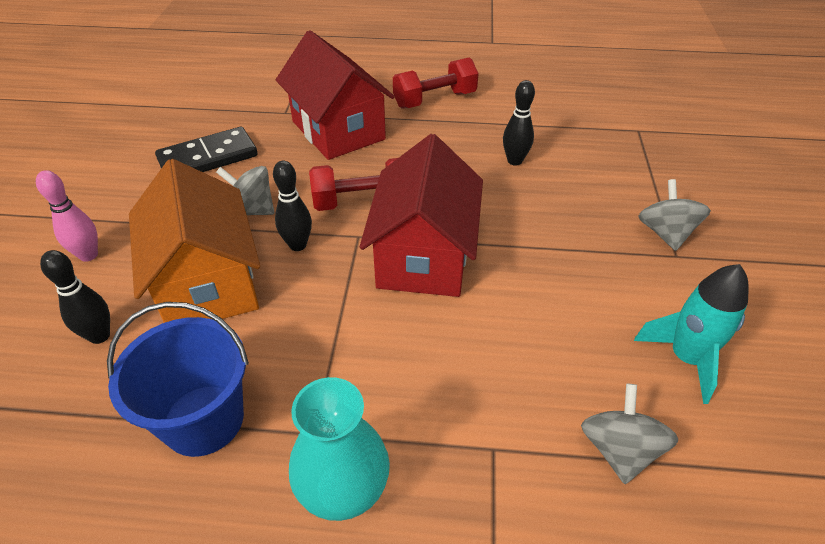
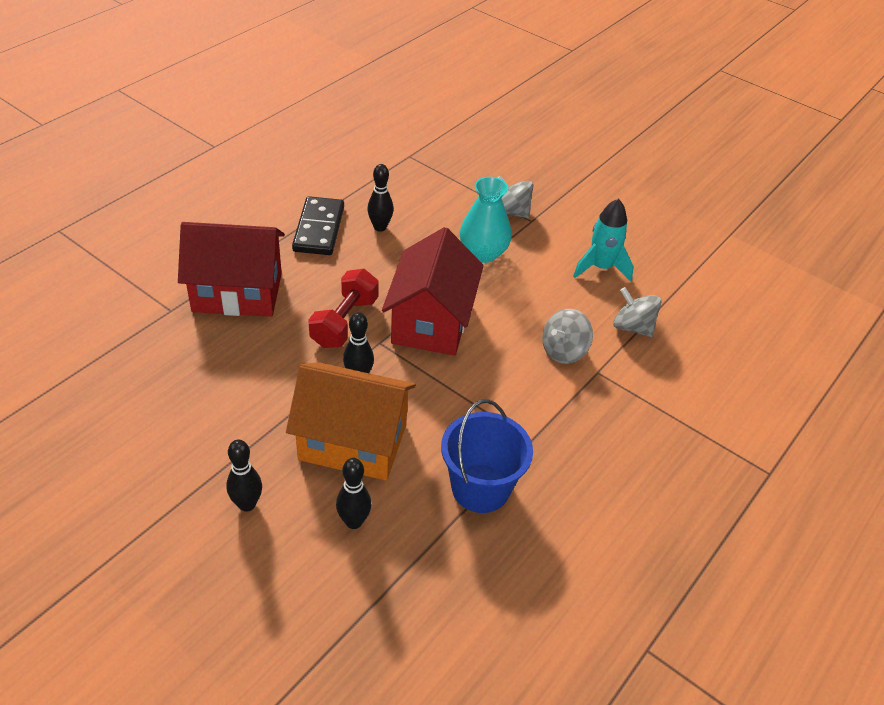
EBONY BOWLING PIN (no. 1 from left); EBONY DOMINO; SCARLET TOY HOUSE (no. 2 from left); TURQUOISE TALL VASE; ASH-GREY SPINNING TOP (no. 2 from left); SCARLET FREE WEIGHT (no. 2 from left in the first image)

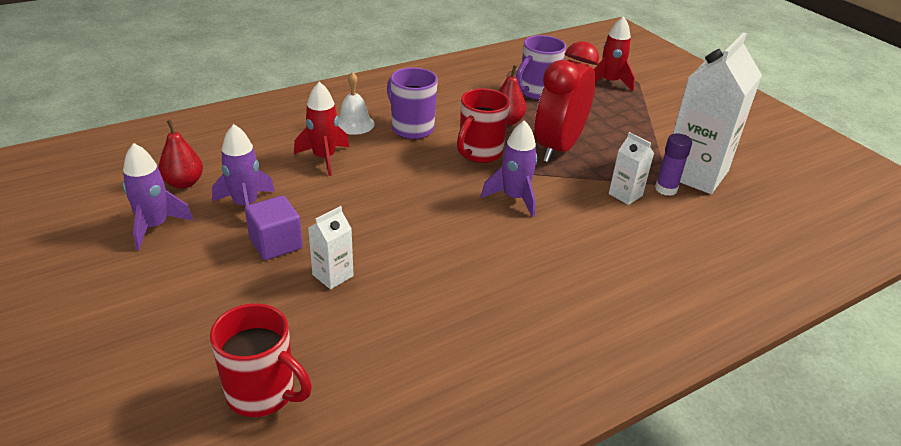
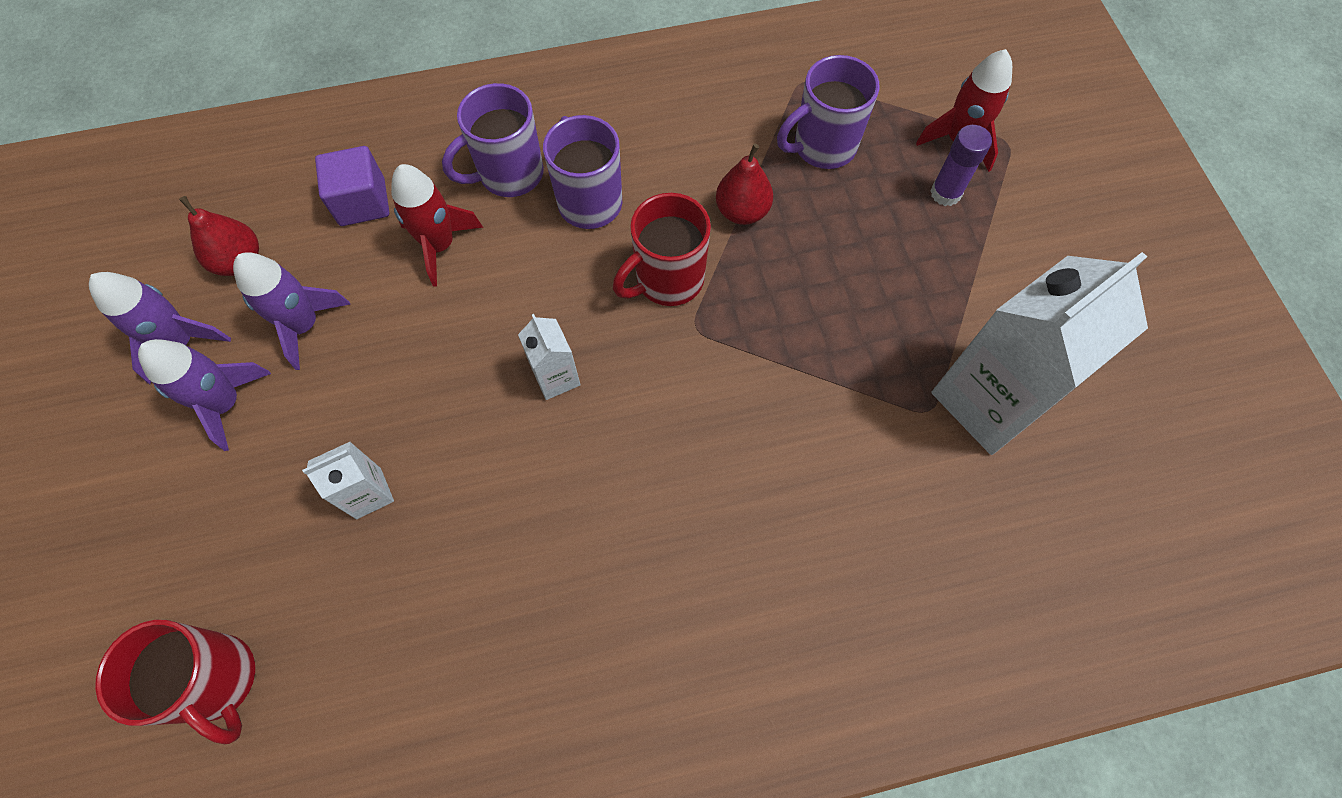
PURPLE SPACESHIP (no. 2 from left); PURPLE BLOCK; PURPLE MUG (no. 1 from left); PURE WHITE MILK CARTON (no. 2 from left); PURPLE STICK OF GLUE; SCARLET BEDSIDE CLOCK

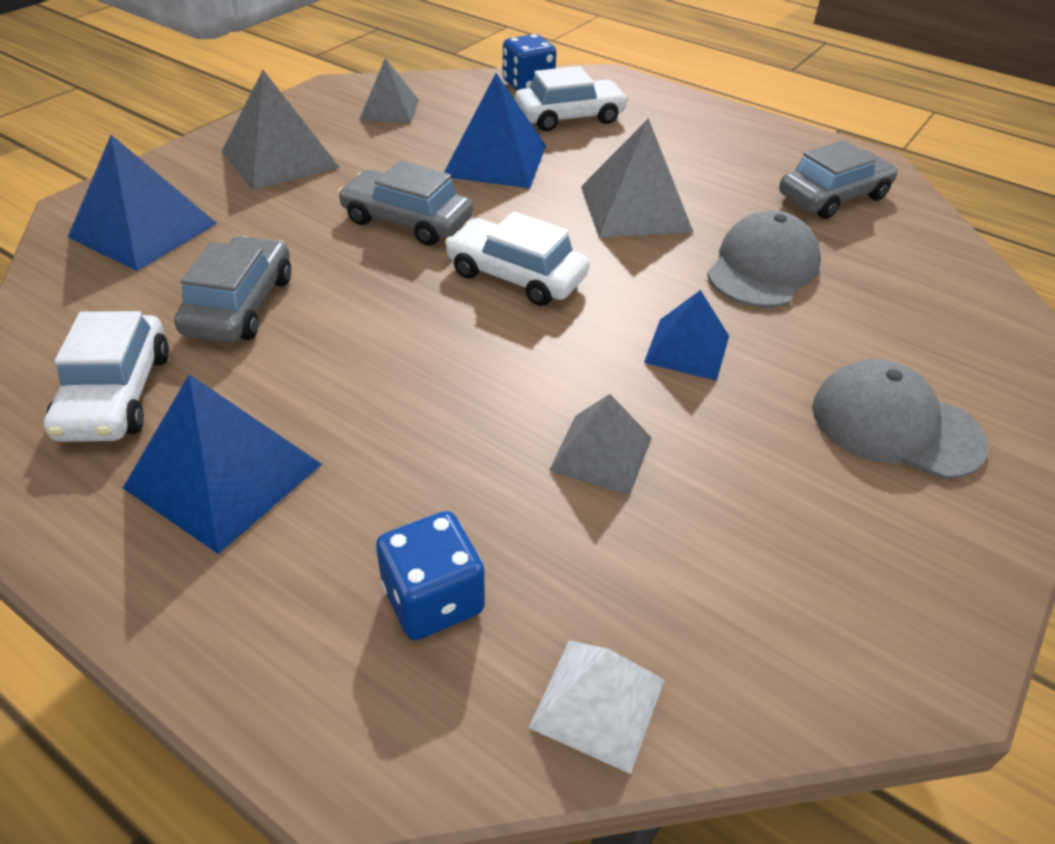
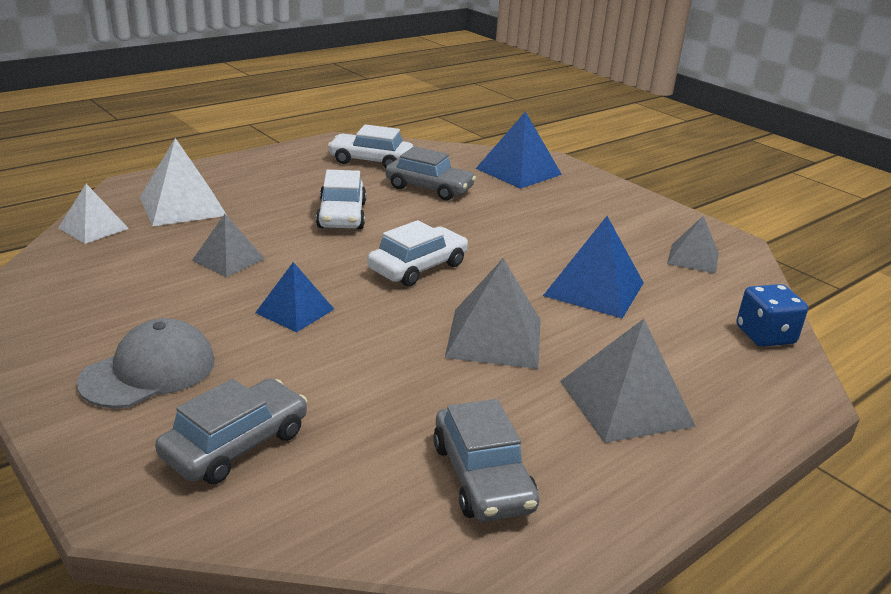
PURE WHITE SOLID PYRAMID (no. 2 from left); ASH-GREY TOY CAR (no. 1 from left); PURE WHITE TOY CAR (no. 1 from left); ASH-GREY SOLID PYRAMID (no. 3 from left); BLUE SOLID PYRAMID (no. 2 from left in the first image); ASH-GREY BASEBALL CAP (no. 1 from left in the first image)

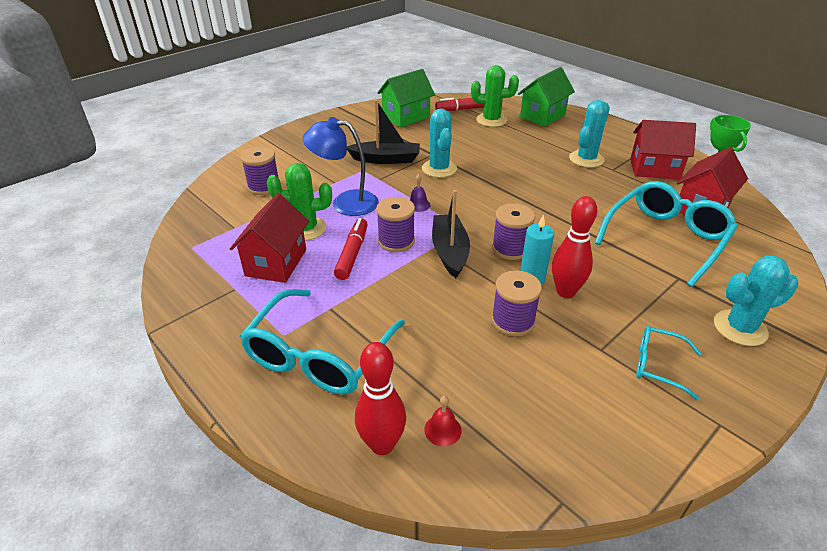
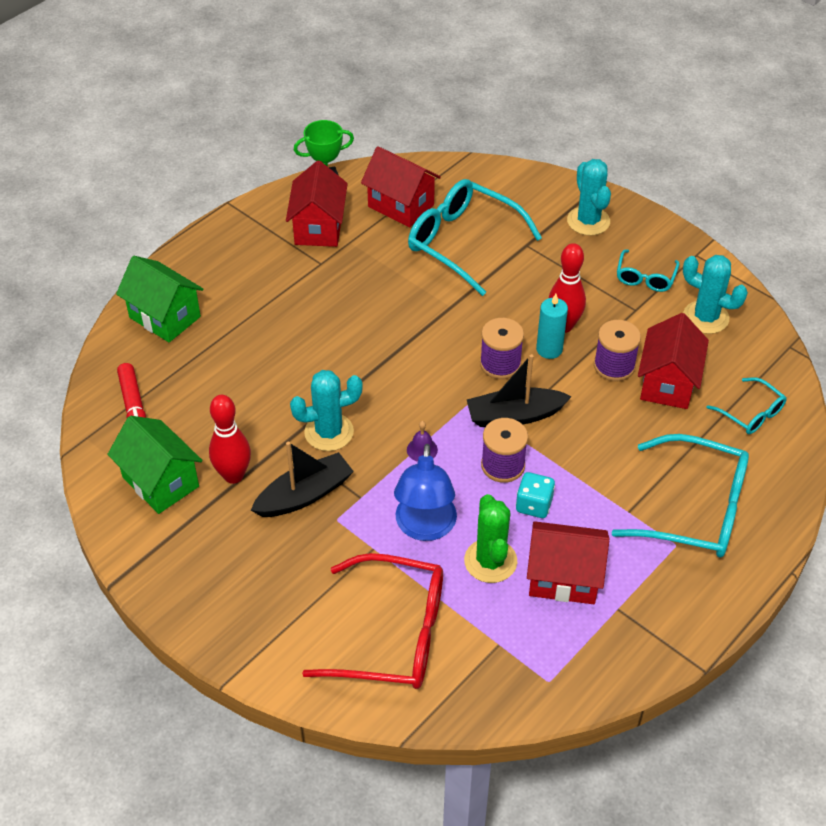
SCARLET BOWLING PIN (no. 1 from left); EBONY TOY BOAT (no. 1 from left); SCARLET SPECTACLES; TURQUOISE DICE; SCARLET TOY HOUSE (no. 4 from left); TURQUOISE SAGUARO CACTUS (no. 3 from left); TURQUOISE SPECTACLES (no. 4 from left); LEAF-GREEN SAGUARO CACTUS (no. 2 from left in the first image)

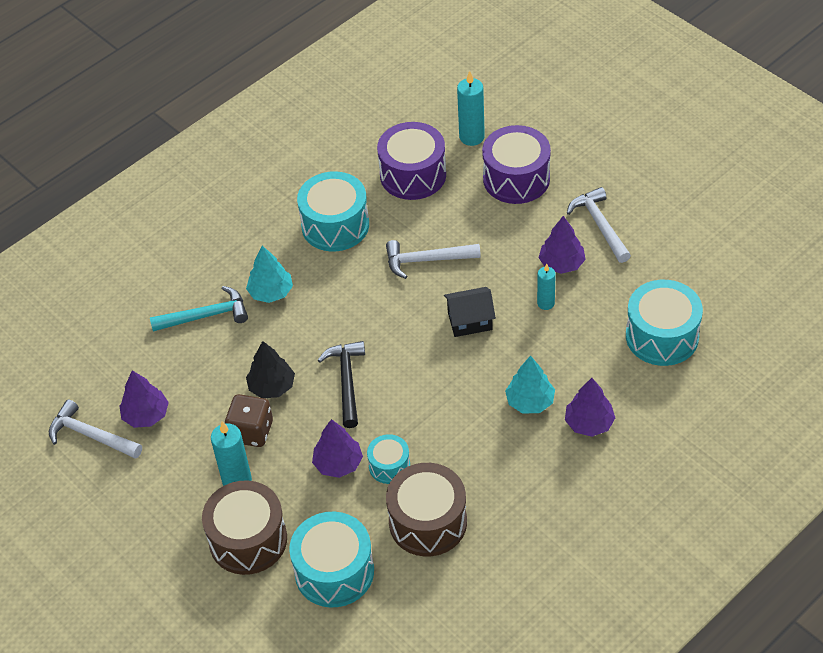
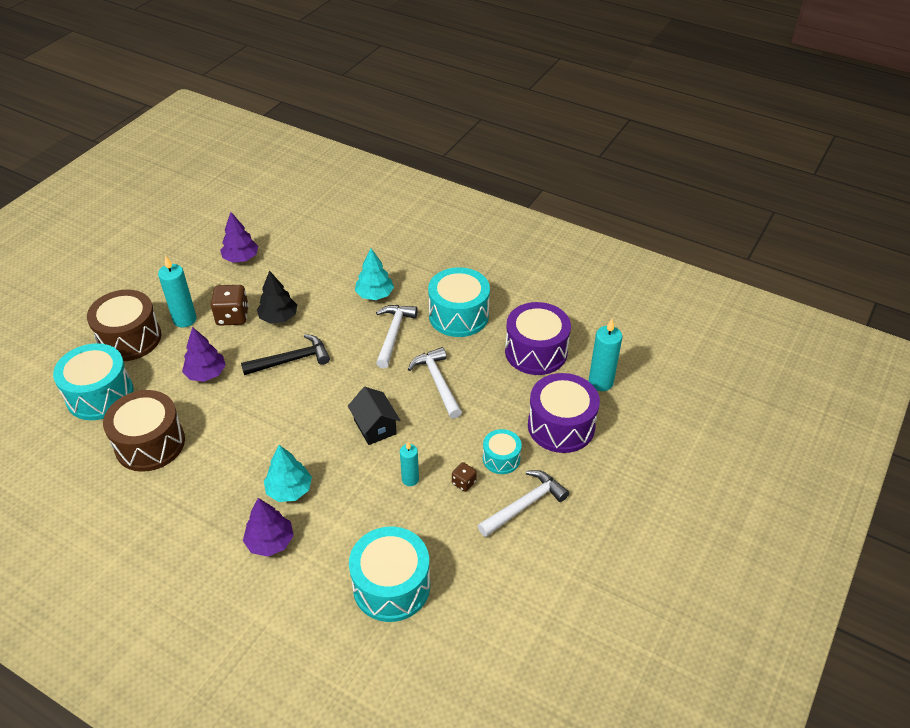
PURE WHITE CLAW HAMMER (no. 1 from left); BROWN DICE (no. 2 from left); TURQUOISE TOY DRUM (no. 4 from left); TURQUOISE CLAW HAMMER

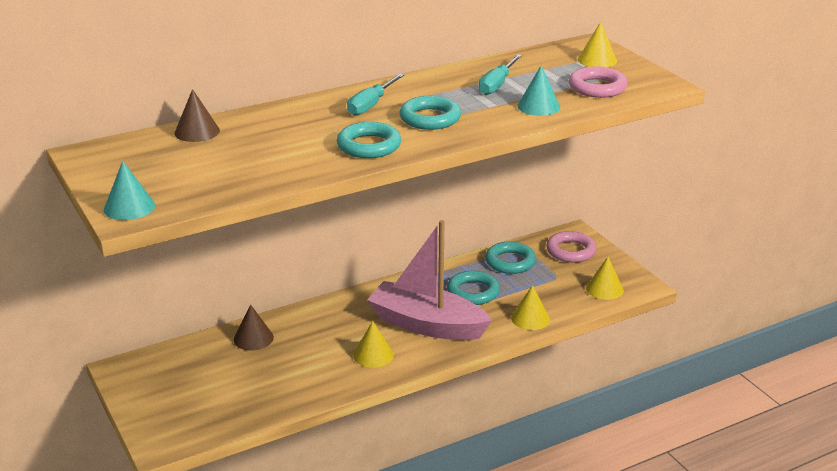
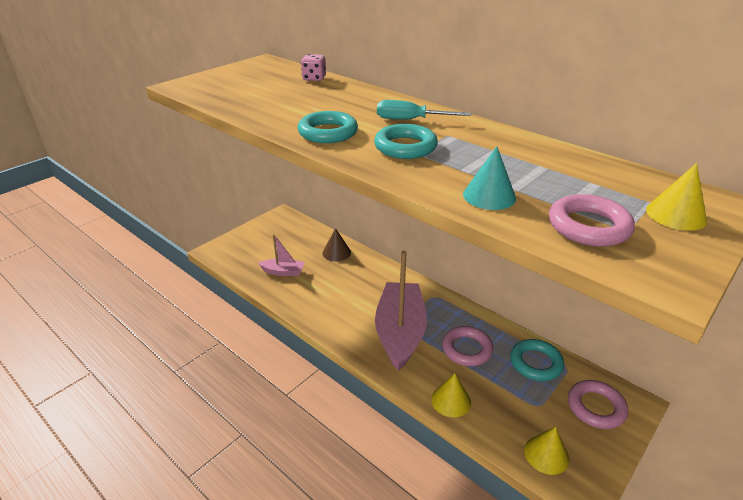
PINK TOY BOAT (no. 1 from left); PINK DICE; PINK RING (no. 1 from left); TURQUOISE CONE (no. 1 from left in the first image); YELLOW CONE (no. 1 from left in the first image); TURQUOISE HAND SCREWDRIVER (no. 2 from left in the first image)

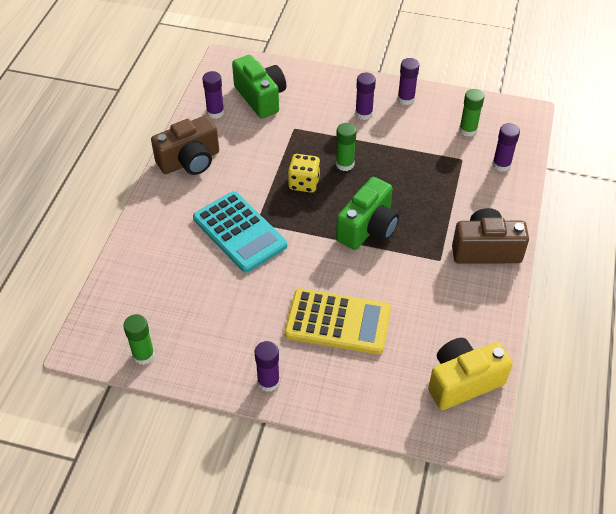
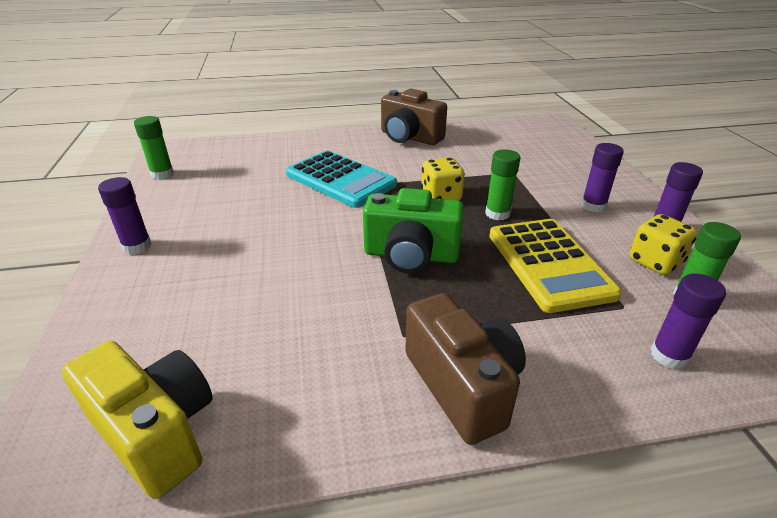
TURQUOISE ADDING MACHINE; YELLOW ADDING MACHINE; YELLOW DICE (no. 2 from left); PURPLE STICK OF GLUE (no. 1 from left in the first image); LEAF-GREEN CAMERA (no. 1 from left in the first image)

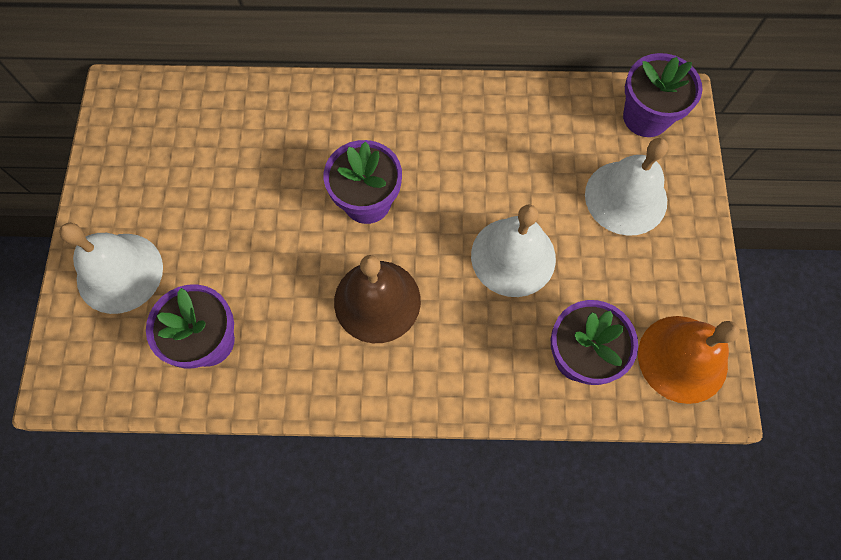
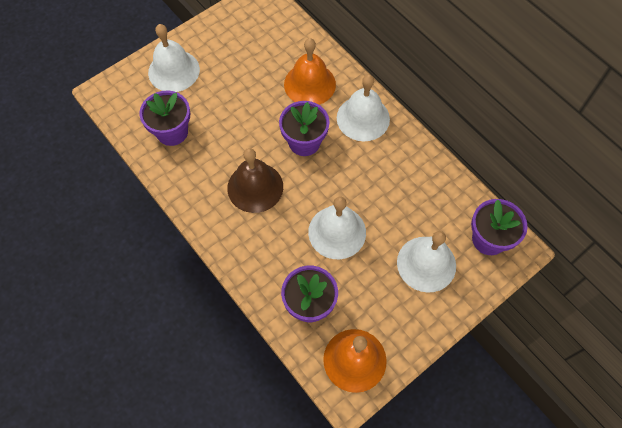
ORANGE-COLOURED HAND BELL (no. 1 from left); PURE WHITE HAND BELL (no. 3 from left)

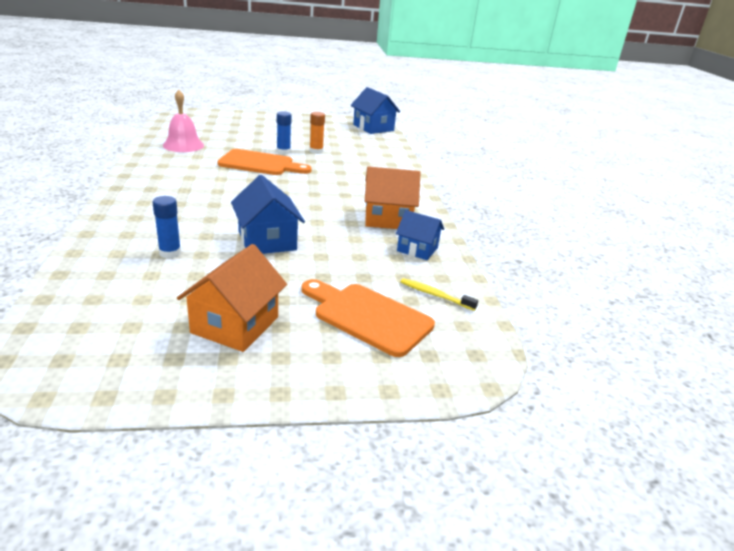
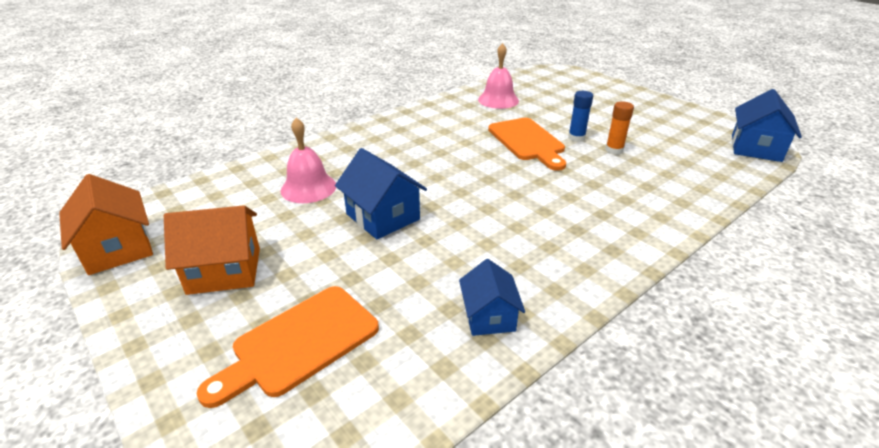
ORANGE-COLOURED TOY HOUSE (no. 1 from left); ORANGE-COLOURED CUTTING BOARD (no. 1 from left); PINK HAND BELL (no. 1 from left); BLUE TOY HOUSE (no. 1 from left); YELLOW DENTAL BRUSH

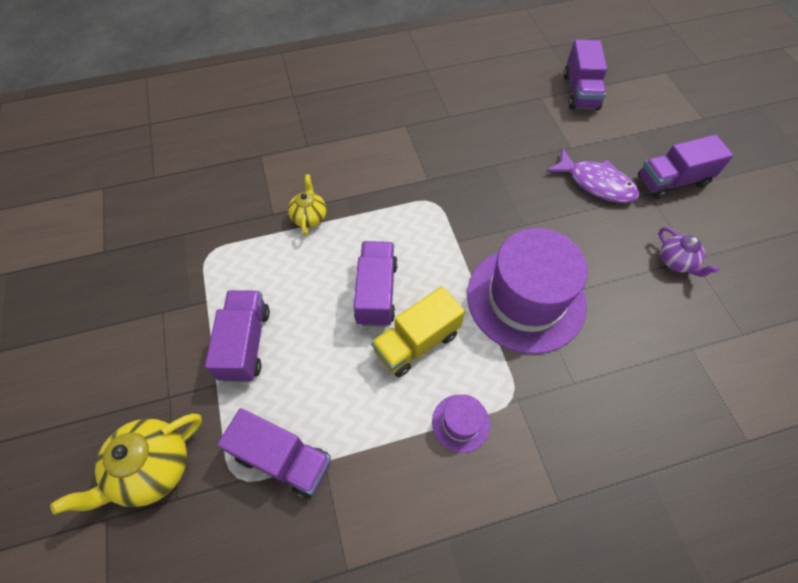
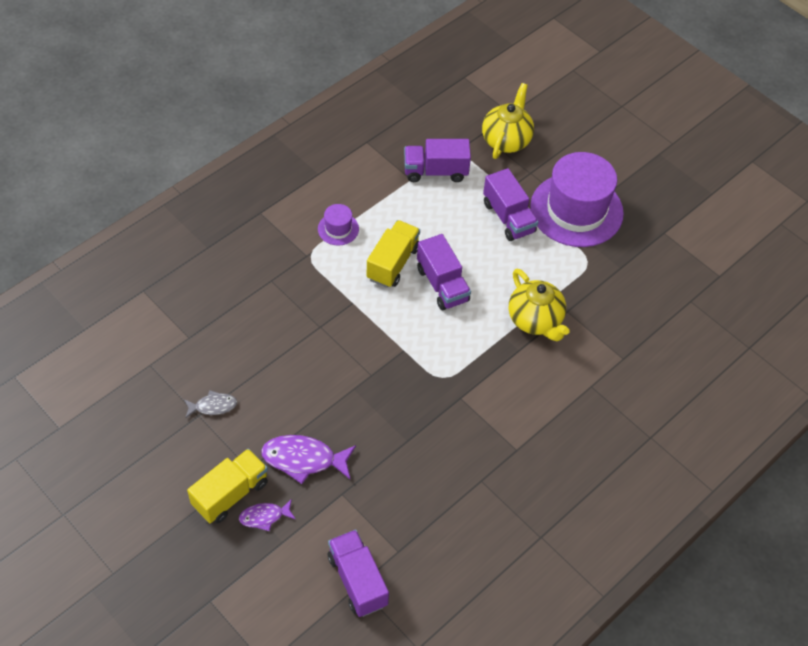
ASH-GREY FISH; YELLOW TRUCK (no. 1 from left); PURPLE FISH (no. 1 from left); YELLOW TEA POT (no. 2 from left); PURPLE TOP HAT (no. 2 from left)

